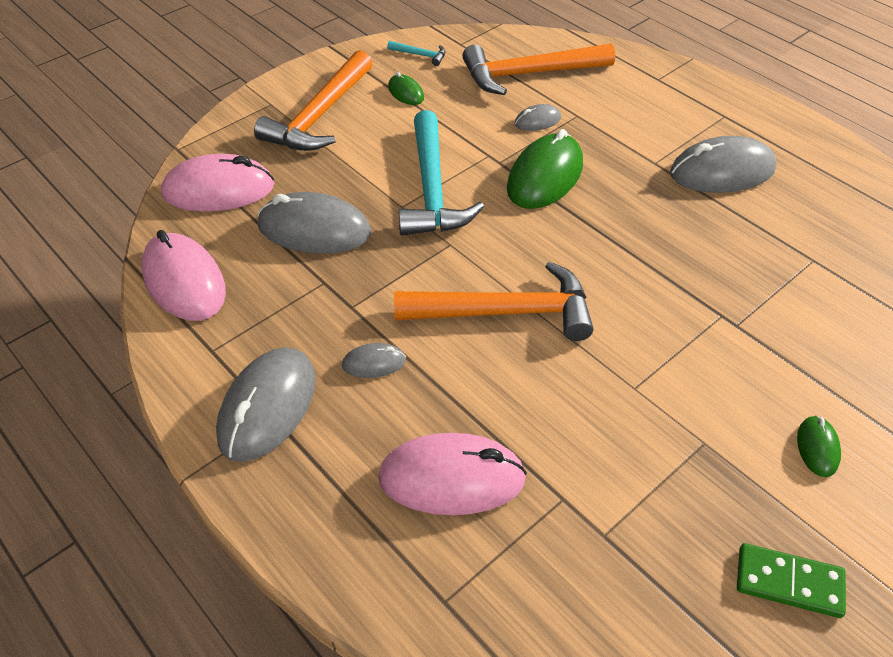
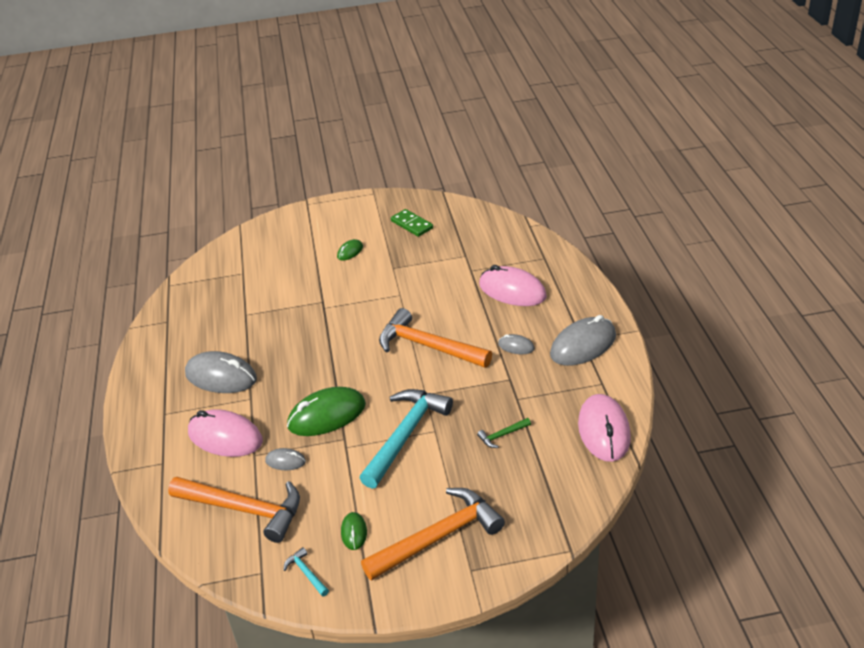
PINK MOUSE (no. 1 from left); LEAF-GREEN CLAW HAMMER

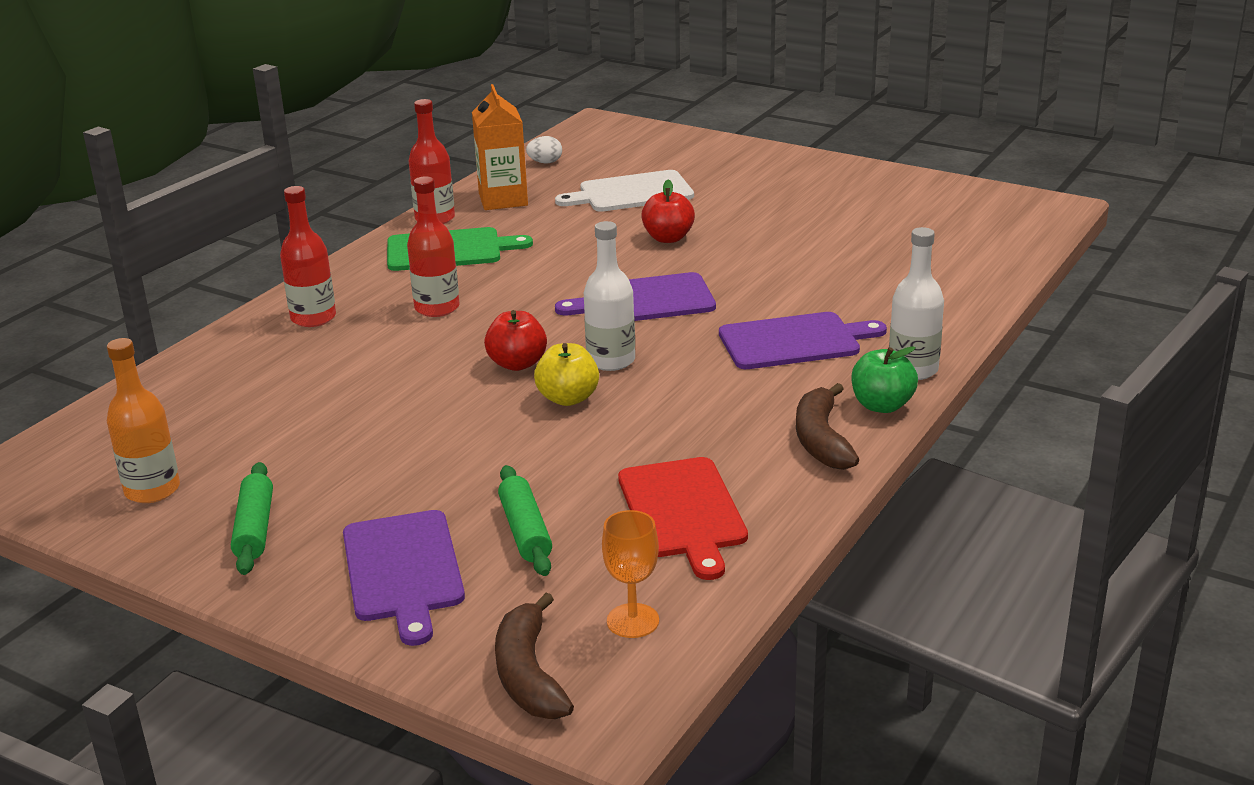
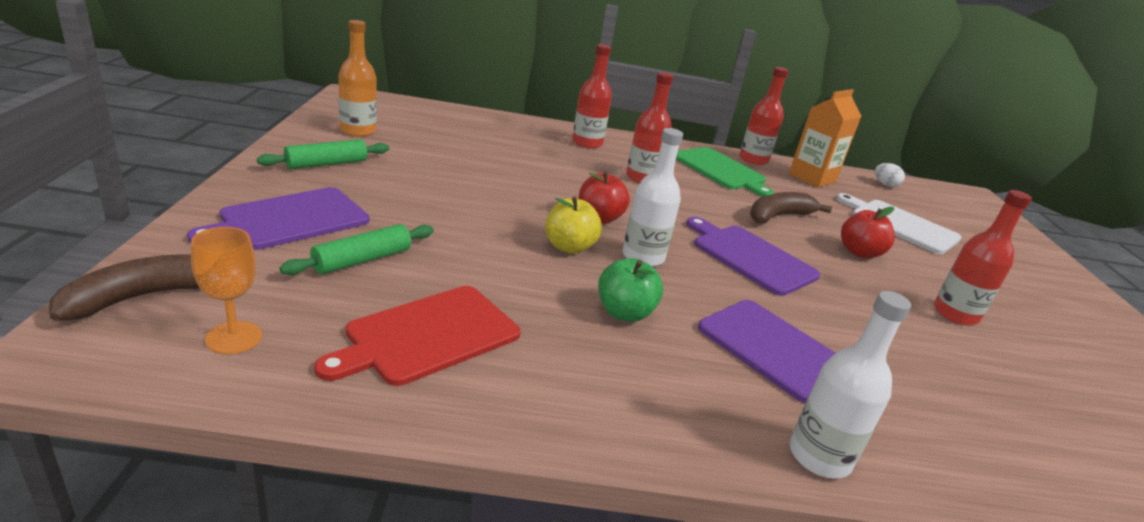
LEAF-GREEN APPLE FRUIT; BROWN BANANA (no. 2 from left); SCARLET DRINK BOTTLE (no. 4 from left)

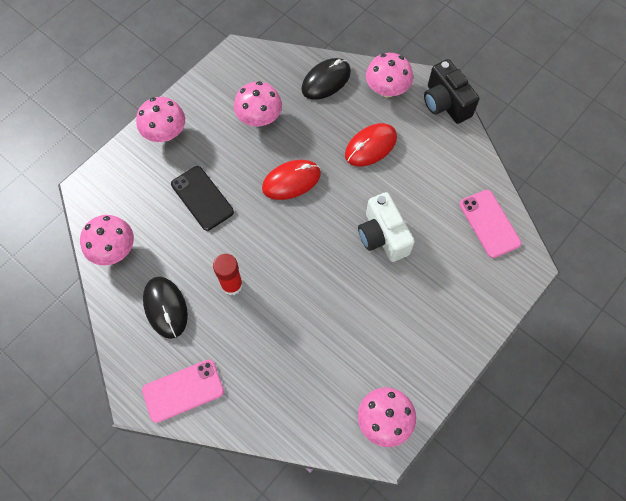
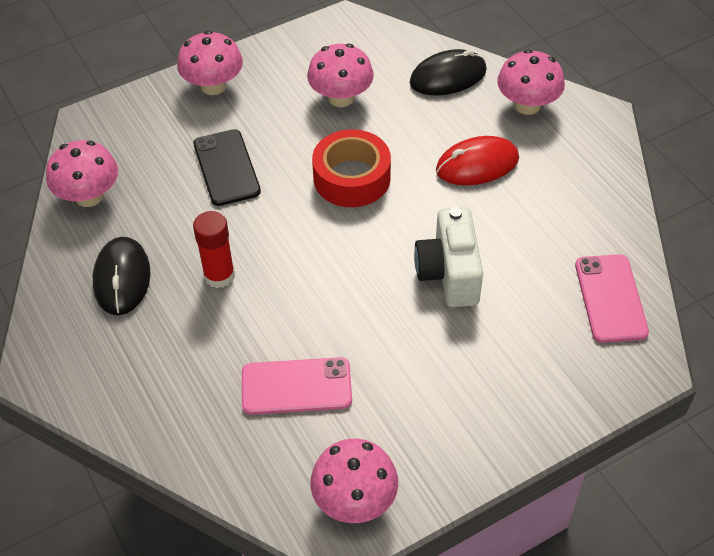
PINK MOBILE PHONE (no. 1 from left); SCARLET STICKY TAPE; EBONY CAMERA

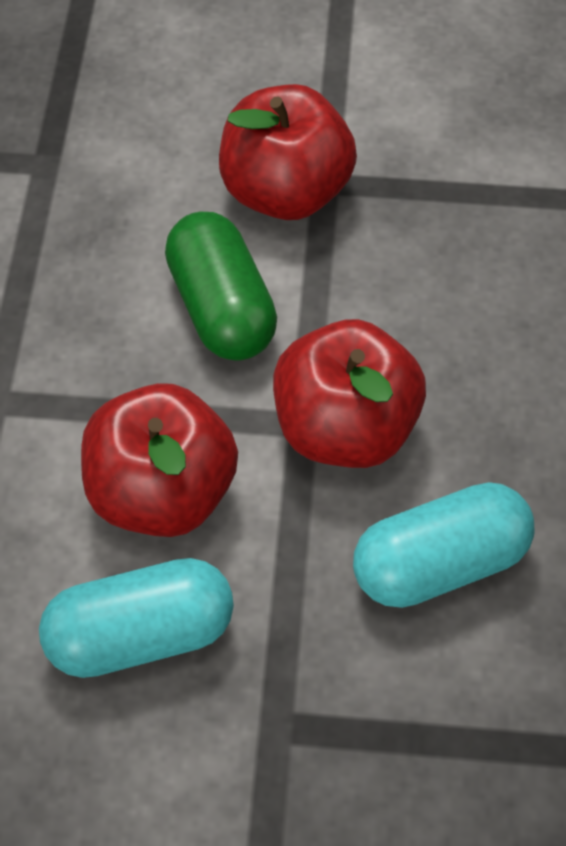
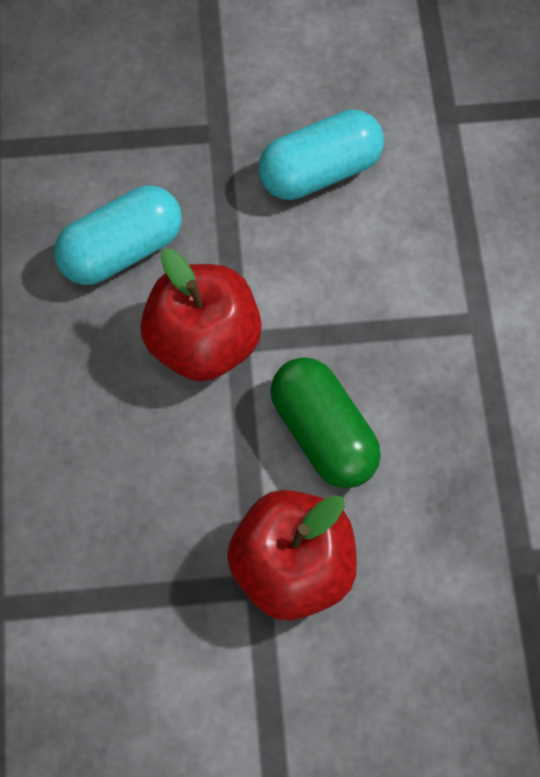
SCARLET APPLE FRUIT (no. 1 from left in the first image)

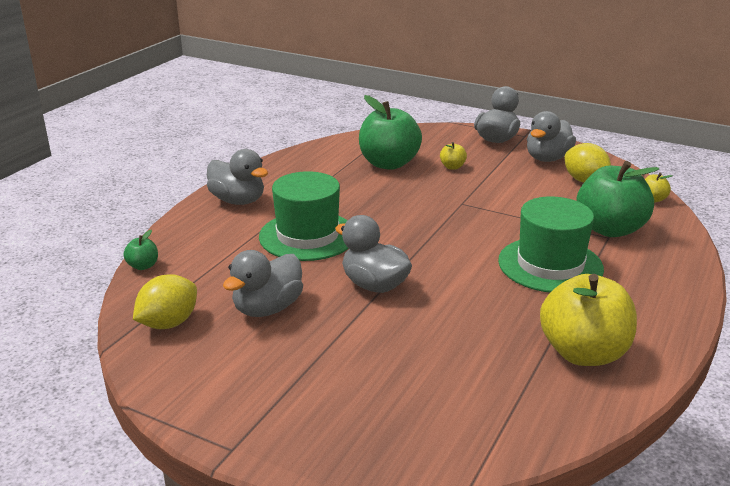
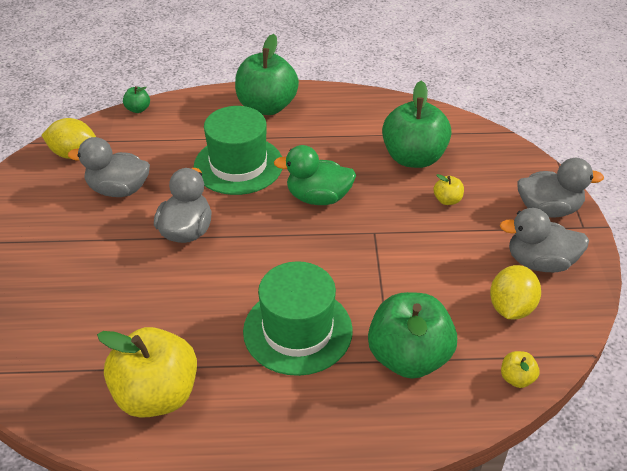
LEAF-GREEN APPLE FRUIT (no. 2 from left); LEAF-GREEN RUBBER DUCK

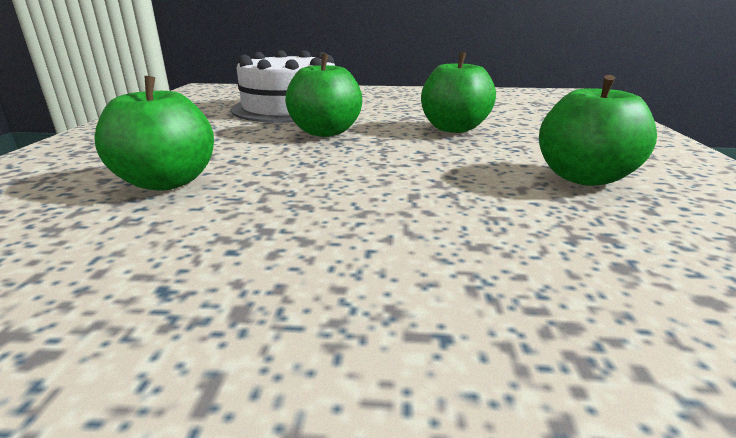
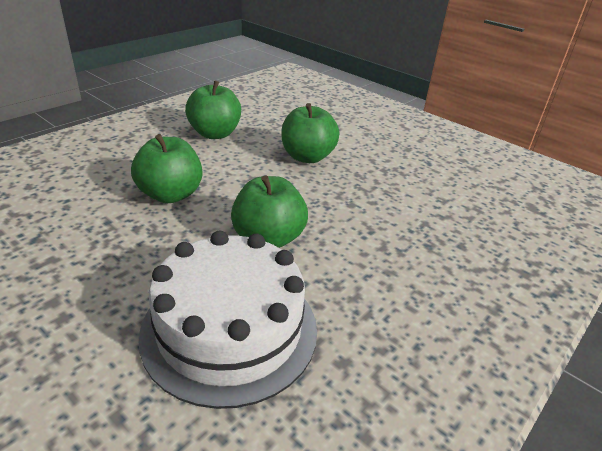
LEAF-GREEN APPLE FRUIT (no. 4 from left)

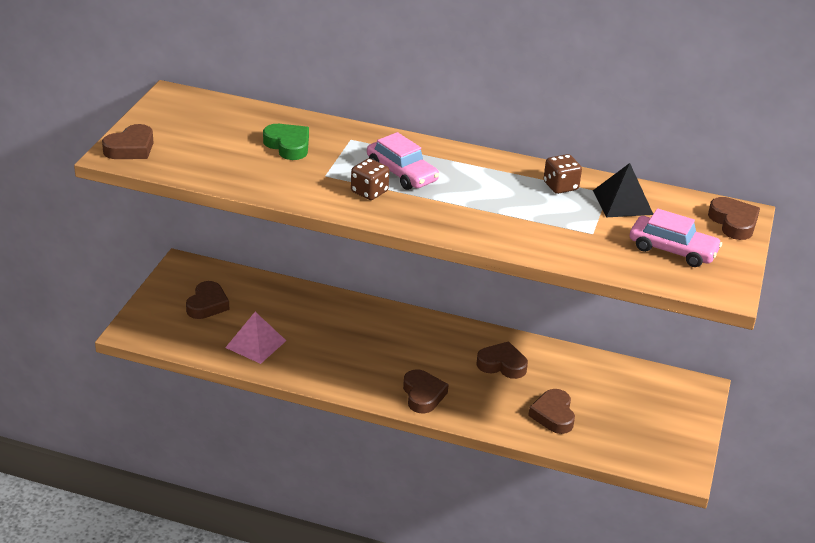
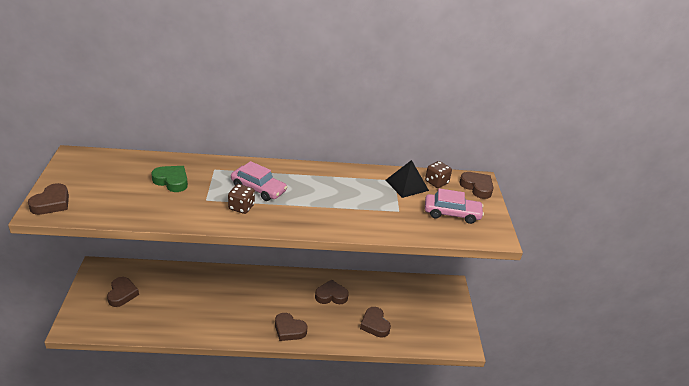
BROWN HEART SHAPE (no. 3 from left); BROWN DICE (no. 2 from left); PINK SOLID PYRAMID

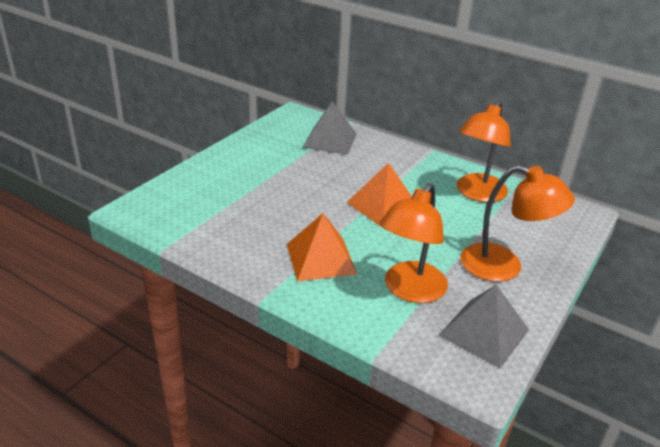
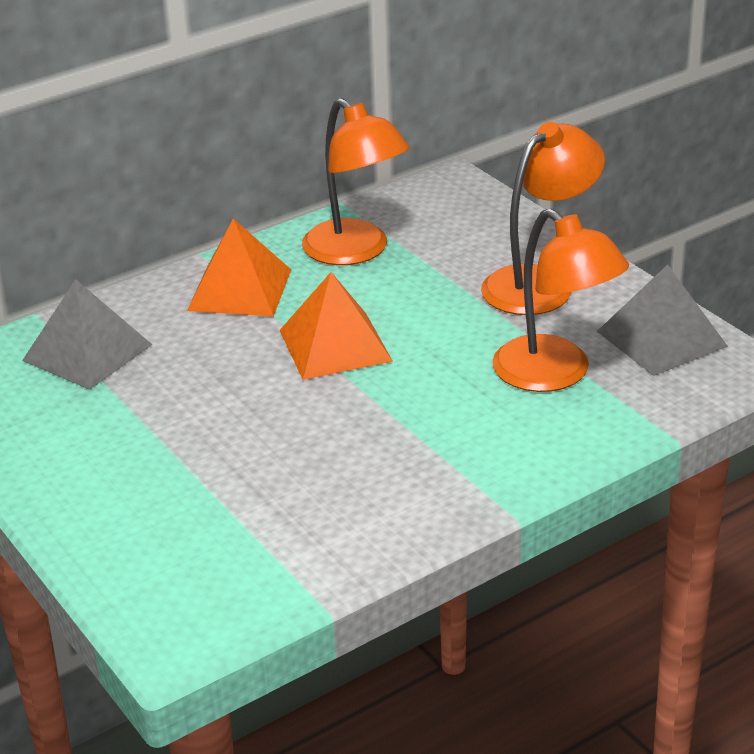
ORANGE-COLOURED SOLID PYRAMID (no. 1 from left)

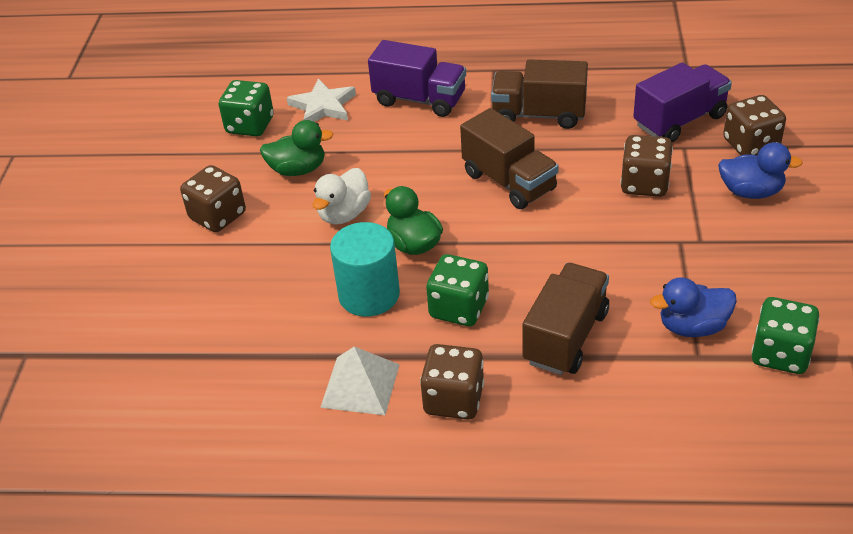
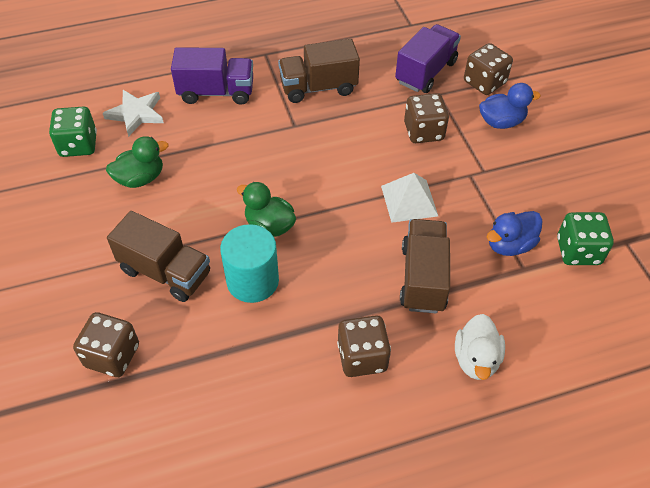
BROWN DICE (no. 1 from left); BROWN TRUCK (no. 1 from left); PURE WHITE SOLID PYRAMID; PURE WHITE RUBBER DUCK; LEAF-GREEN DICE (no. 2 from left in the first image)

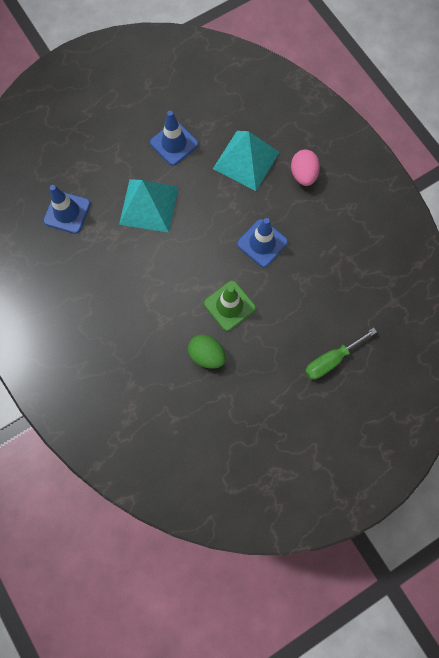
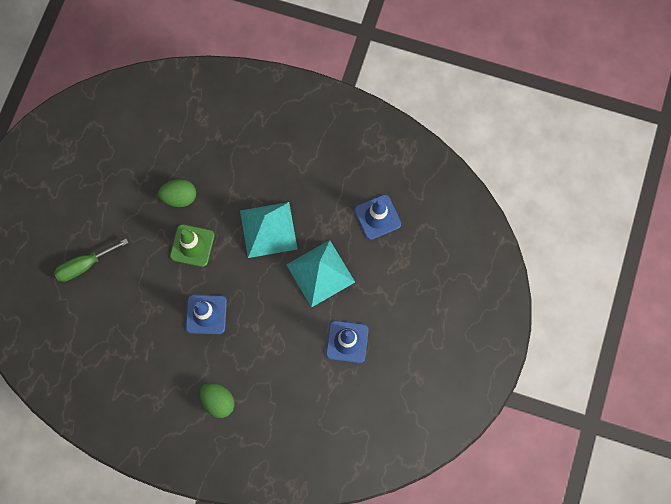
LEAF-GREEN HAND SCREWDRIVER; LEAF-GREEN EGG SHAPE (no. 2 from left); TURQUOISE SOLID PYRAMID (no. 1 from left)

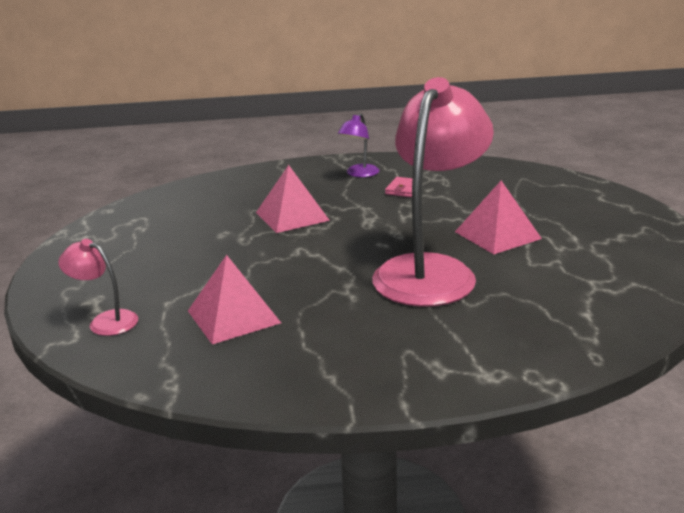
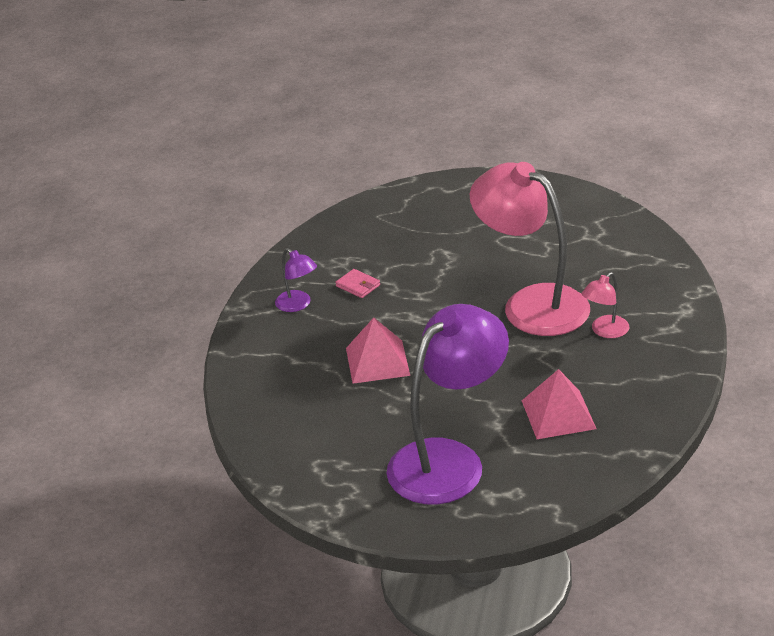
PURPLE LAMP (no. 2 from left); PINK LAMP (no. 2 from left); PINK SOLID PYRAMID (no. 3 from left in the first image)

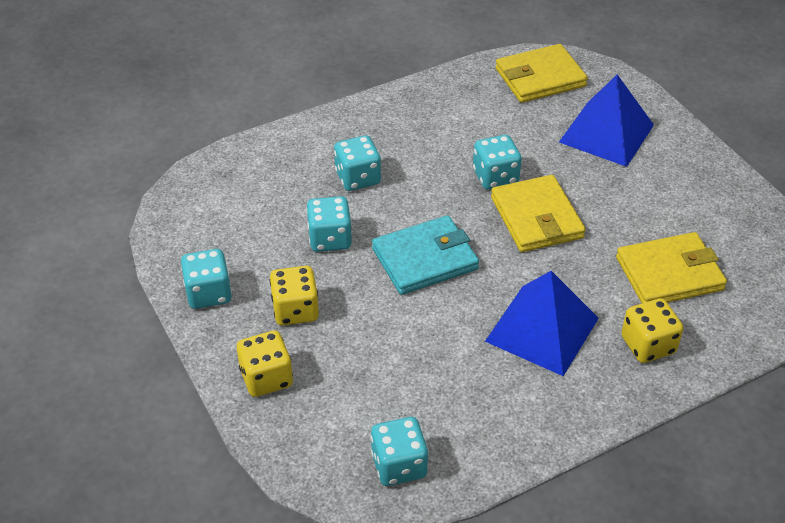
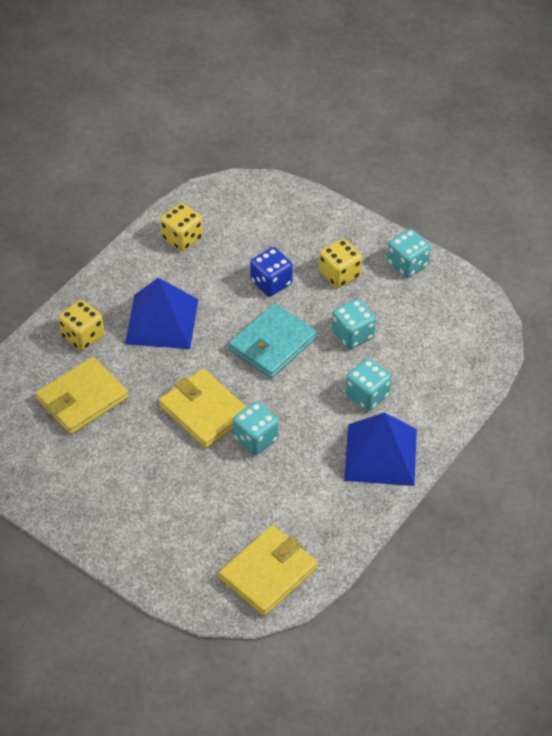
YELLOW DICE (no. 2 from left); BLUE DICE; BLUE SOLID PYRAMID (no. 2 from left); TURQUOISE DICE (no. 4 from left in the first image)

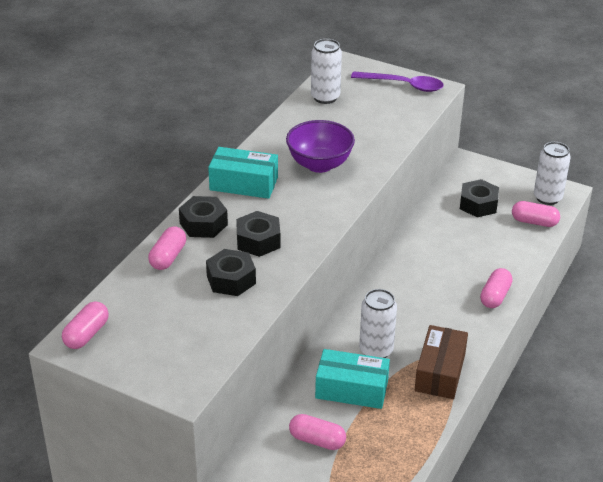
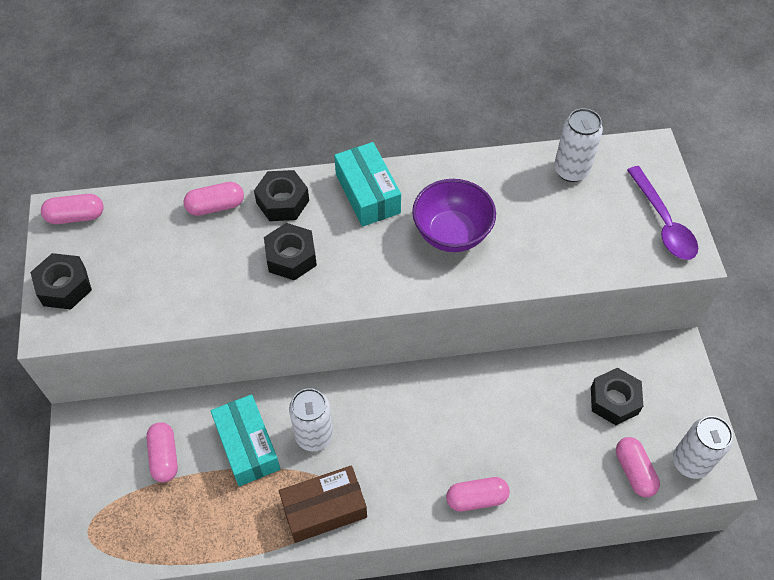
EBONY HEXAGON NUT (no. 1 from left)

